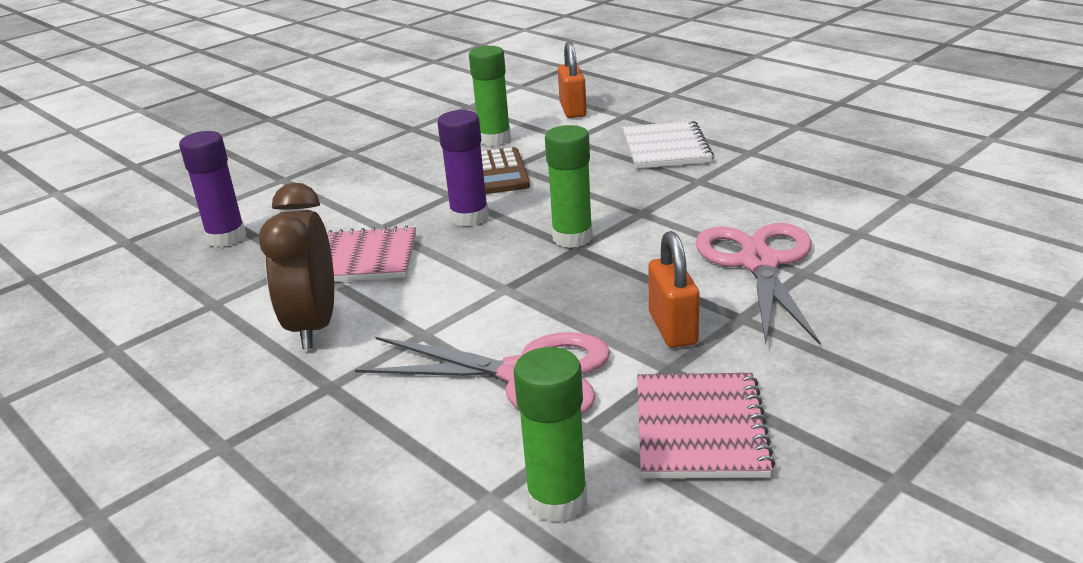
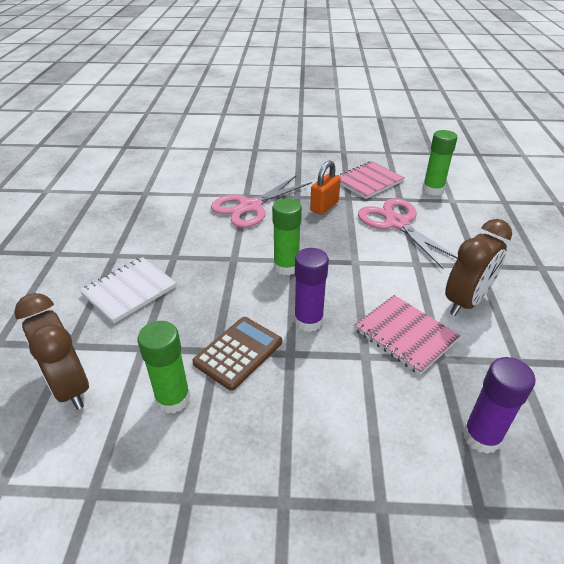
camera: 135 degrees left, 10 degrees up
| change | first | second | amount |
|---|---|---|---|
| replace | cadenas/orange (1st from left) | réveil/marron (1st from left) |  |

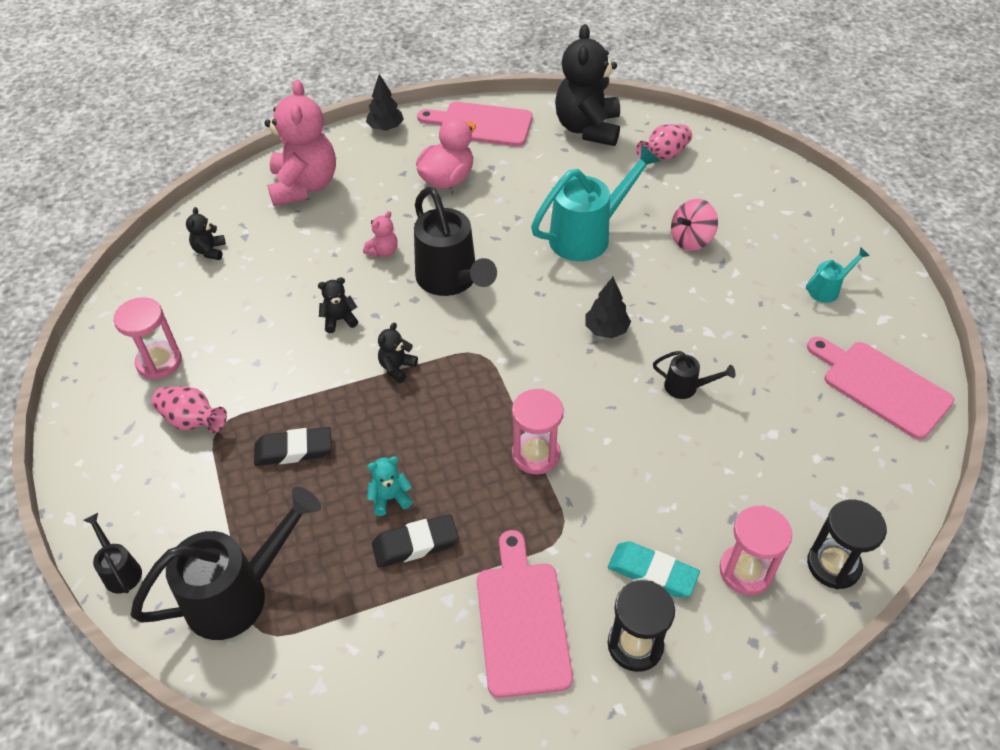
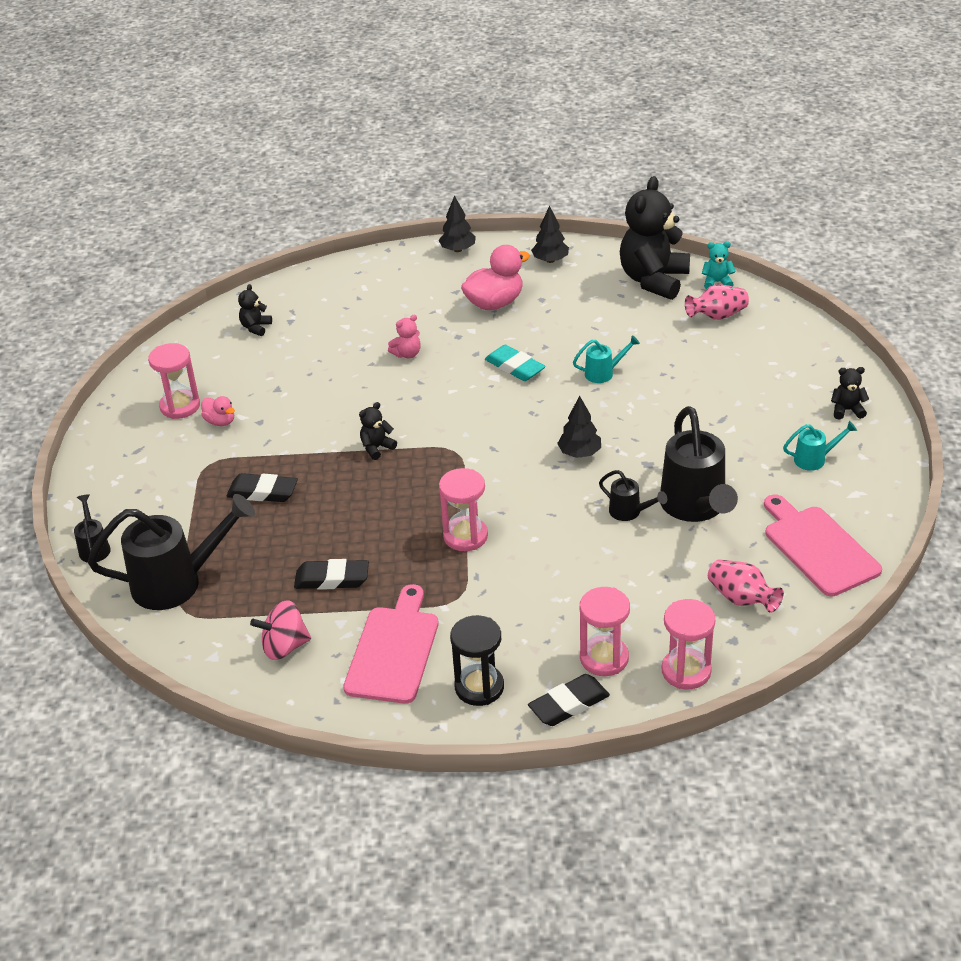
camera: 20 degrees right, 10 degrees down
| change | first | second | amount |
|---|---|---|---|
| move | vase/rose (1st from left in the first image) | vase/rose (2nd from left) |  |
| delete | ours en peluche/rose (1st from left) |  |  |
| move | ours en peluche/noir (2nd from left in the first image) | ours en peluche/noir (4th from left) |  |
| move | ours en peluche/turquoise |  |  |
| move | arrosoir/noir (3rd from left in the first image) | arrosoir/noir (4th from left) |  |
| replace | planche à découper/rose (1st from left) | arbre/noir (2nd from left) |  |
| resize | arrosoir/turquoise (1st from left) |  | x0.47 |
| move | gomme/turquoise |  |  |
| move | toupie/rose |  |  |
| recolor | sablier/noir (2nd from left) | sablier/rose (4th from left) |  |
| insert |  | canard/rose (1st from left) |  |
| insert |  | gomme/noir (3rd from left) |  |

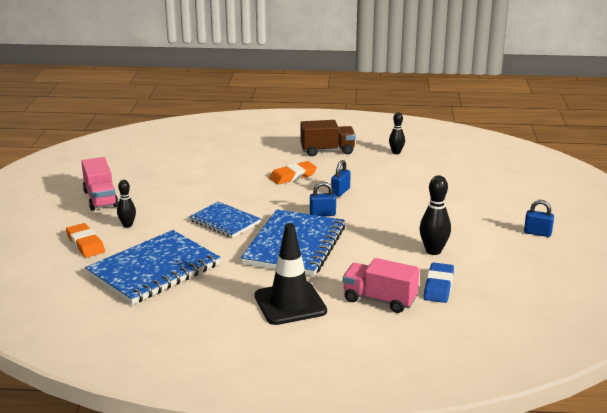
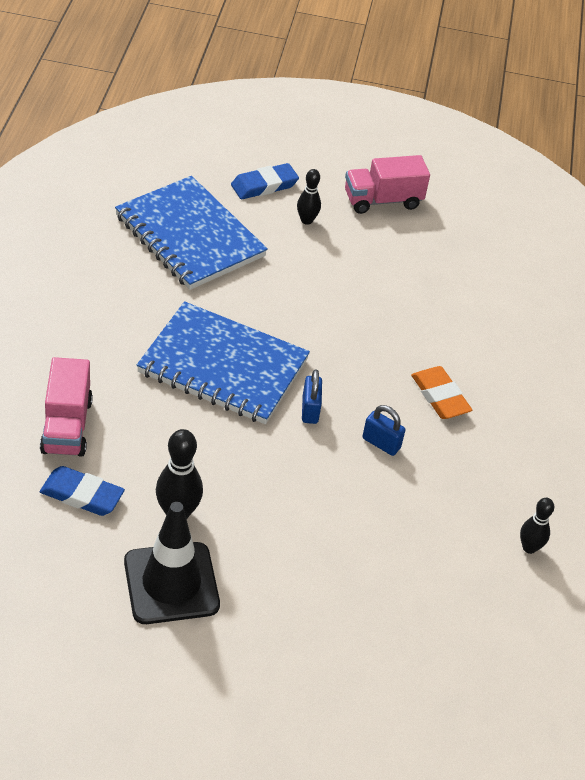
camera: 90 degrees right, 20 degrees up
| change | first | second | amount |
|---|---|---|---|
| recolor | gomme/orange (1st from left) | gomme/bleu (2nd from left) |  |
| delete | carnet/bleu (2nd from left) |  |  |
| move | cône de chantier/noir |  |  |
| delete | camion/marron |  |  |
| rotate | camion/rose (2nd from left in the first image) | camion/rose (1st from left) | 150 degrees clockwise |
| delete | cadenas/bleu (3rd from left) |  |  |

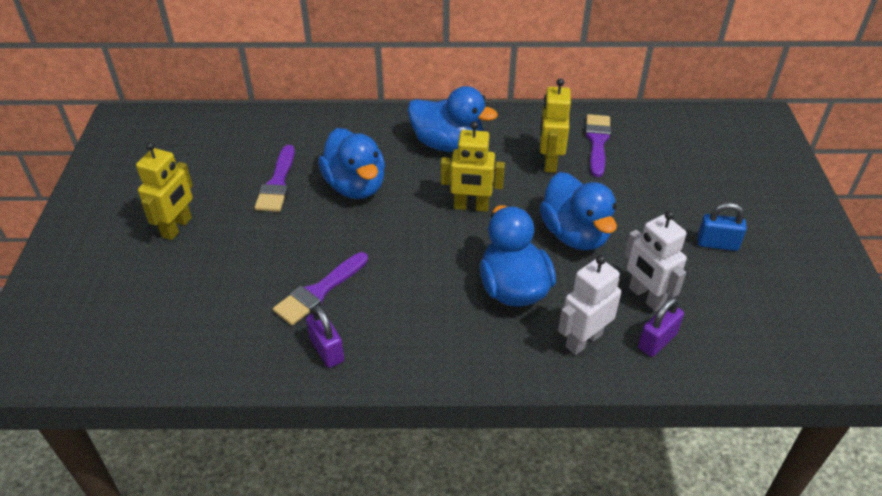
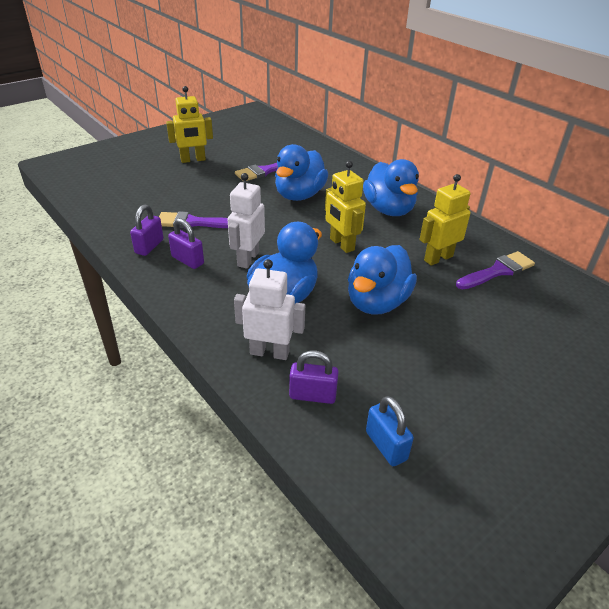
camera: 50 degrees right, 5 degrees down
| change | first | second | amount |
|---|---|---|---|
| move | robot/blanc (2nd from left in the first image) | robot/blanc (1st from left) |  |
| move | cadenas/bleu |  |  |
| insert |  | cadenas/violet (2nd from left) |  |

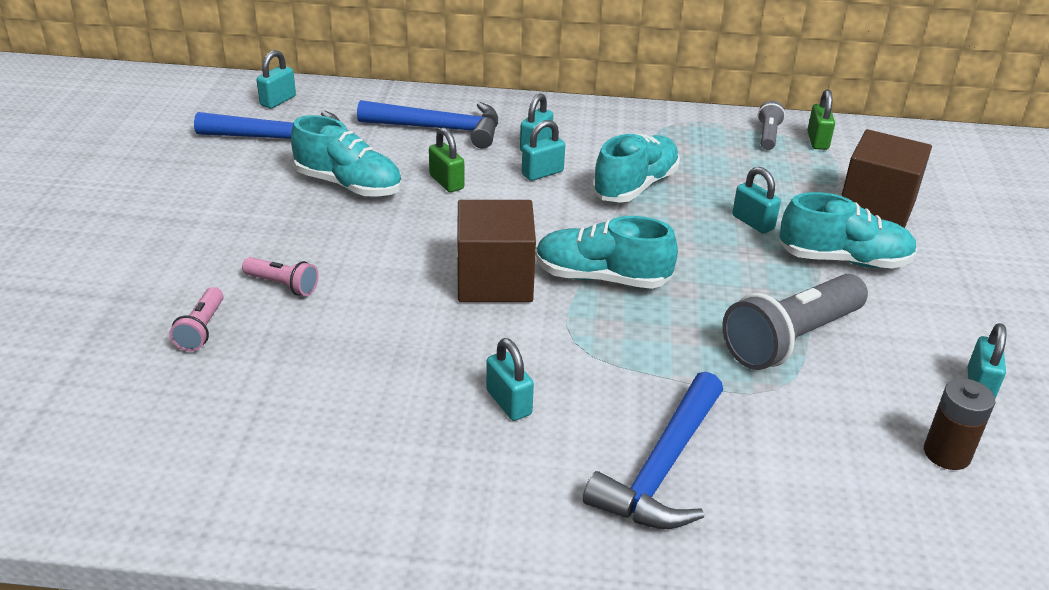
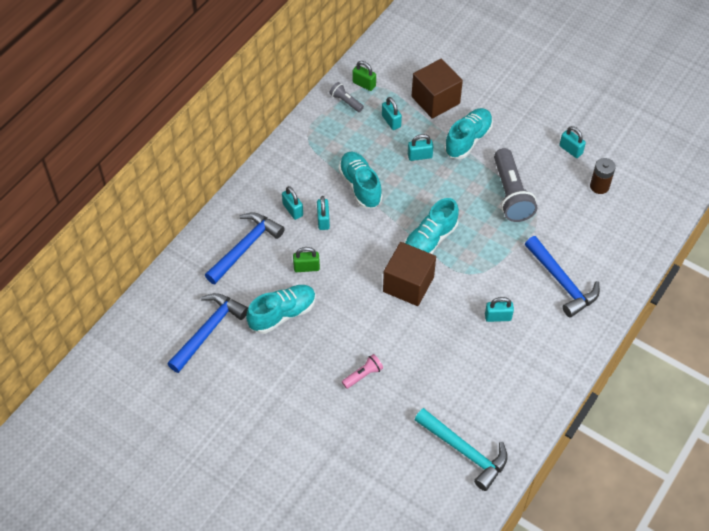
camera: 60 degrees left, 20 degrees up
| change | first | second | amount |
|---|---|---|---|
| delete | lampe de poche/rose (1st from left) |  |  |
| move | cadenas/turquoise (1st from left in the first image) | cadenas/turquoise (3rd from left) |  |
| insert |  | marteau/turquoise |  |

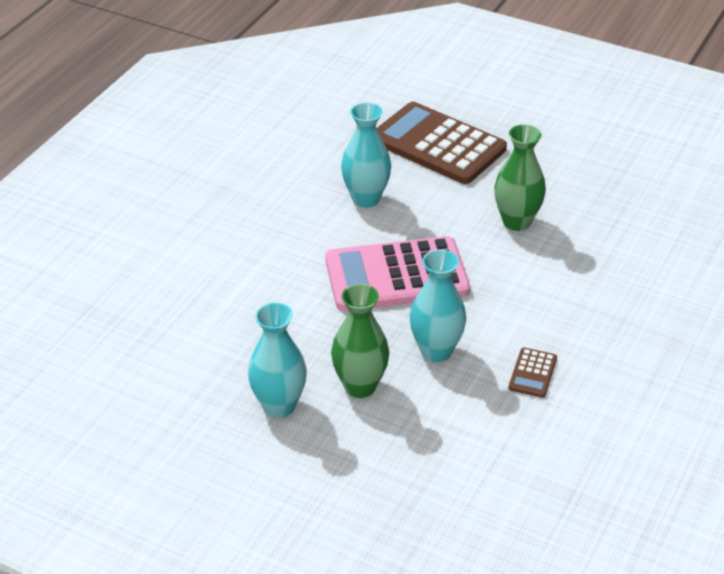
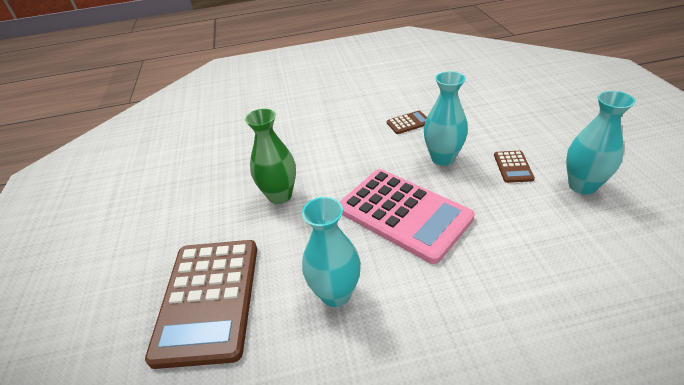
camera: 125 degrees left, 0 degrees up
| change | first | second | amount |
|---|---|---|---|
| replace | vase/vert (1st from left) | calculatrice/marron (3rd from left) |  |

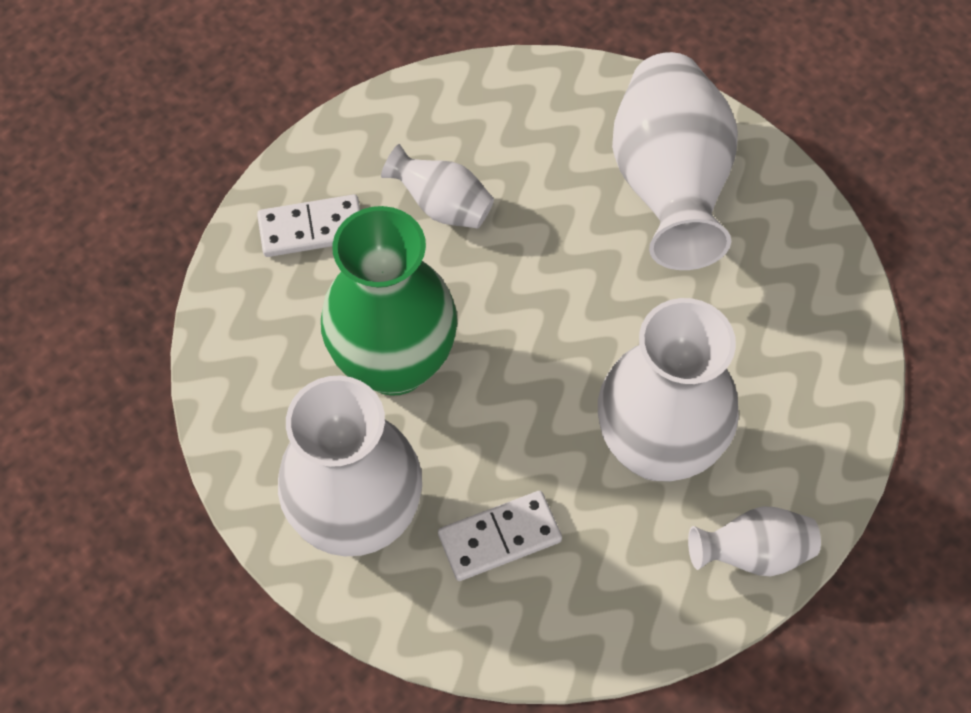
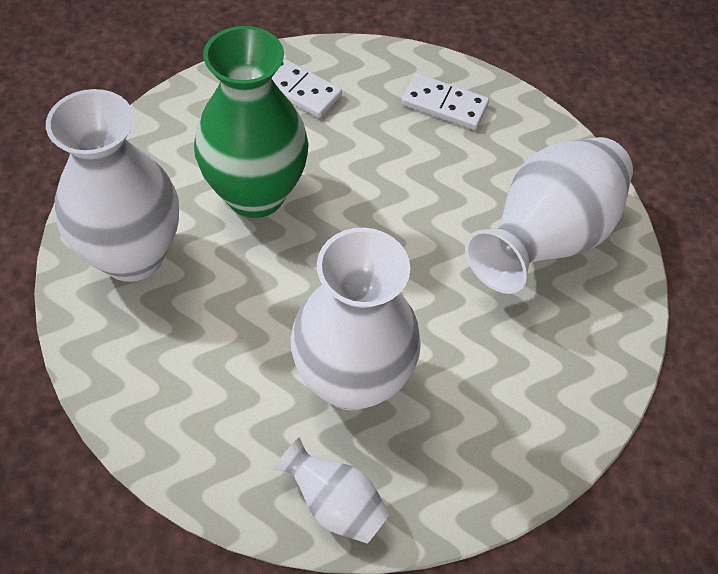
camera: 40 degrees right, 5 degrees down
| change | first | second | amount |
|---|---|---|---|
| delete | vase/blanc (2nd from left) |  |  |
| move | domino/blanc (2nd from left) |  |  |

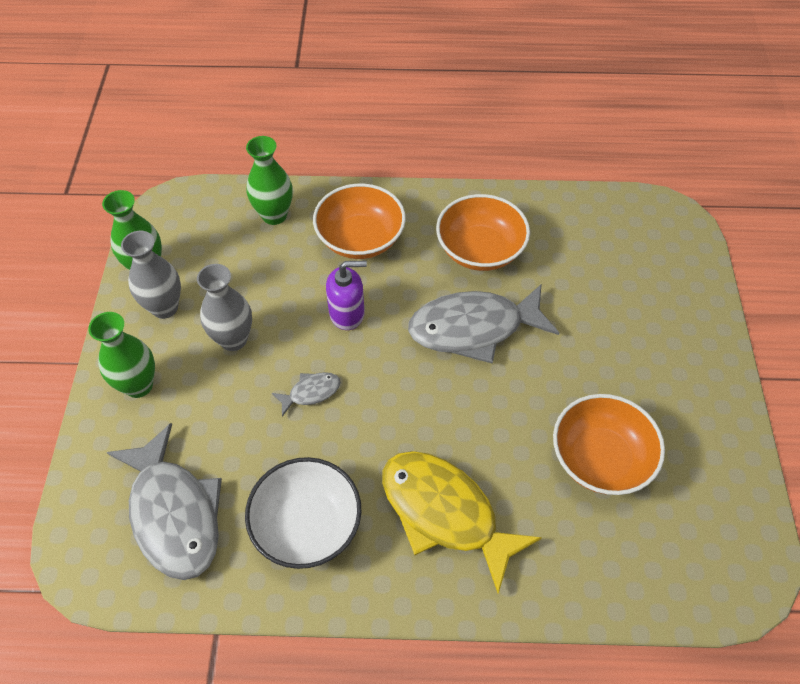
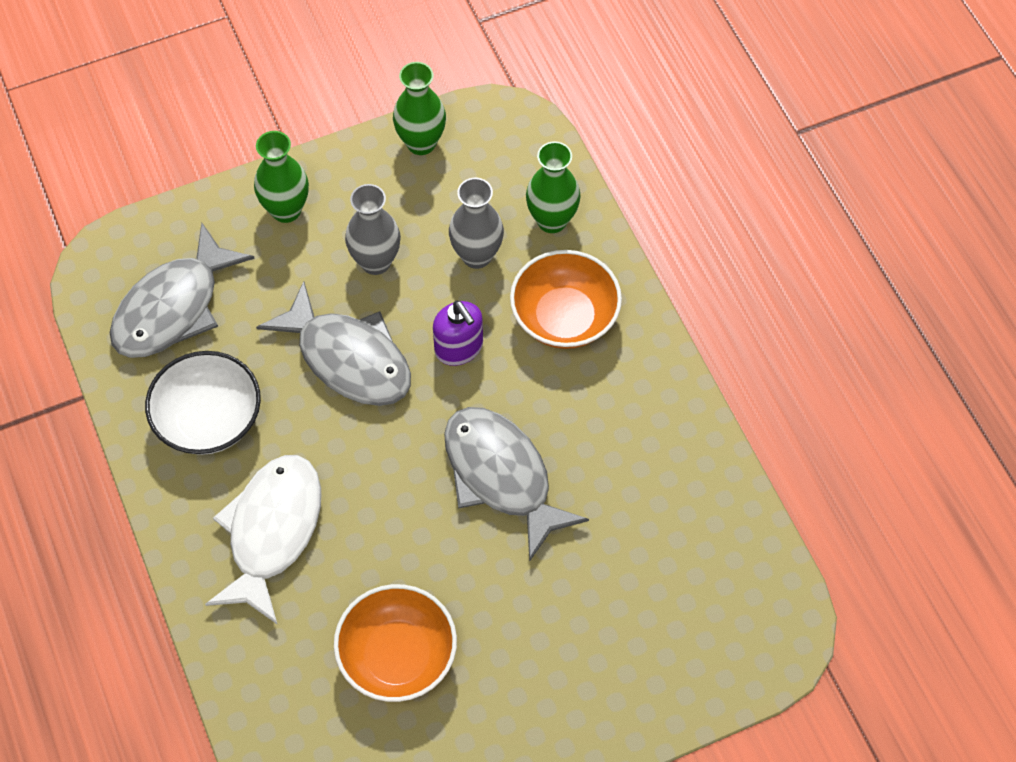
camera: 65 degrees right, 5 degrees up
| change | first | second | amount |
|---|---|---|---|
| move | vase/gris (1st from left in the first image) | vase/gris (2nd from left) |  |
| resize | poisson/gris (2nd from left) |  | x2.26 |
| recolor | poisson/jaune | poisson/blanc |  |
| delete | bol/orange (2nd from left) |  |  |

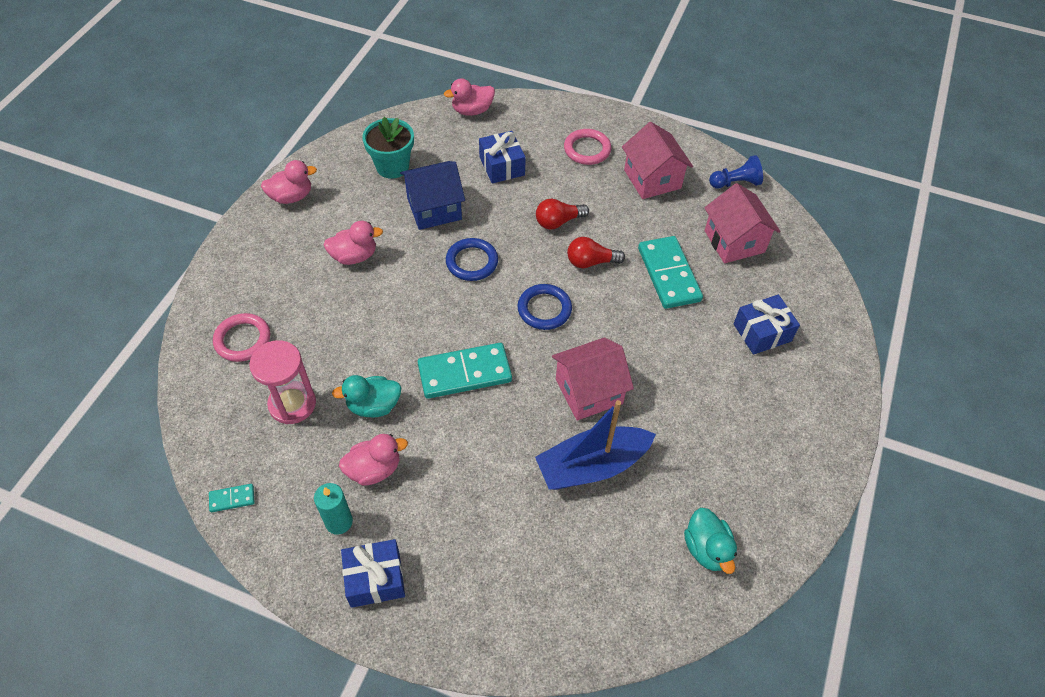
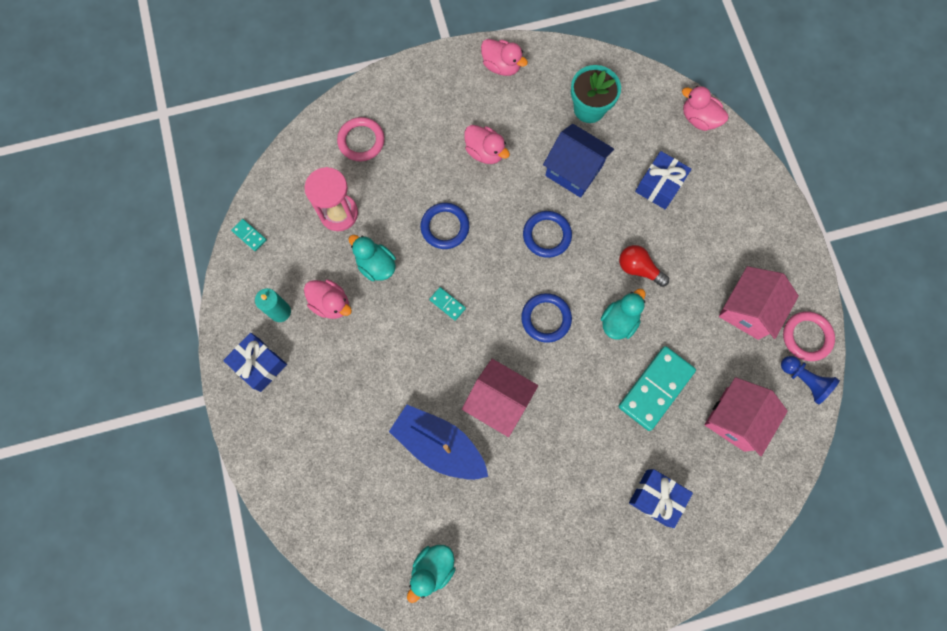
camera: 55 degrees right, 20 degrees up
| change | first | second | amount |
|---|---|---|---|
| resize | domino/turquoise (2nd from left) |  | x0.45 |
| move | anneau/rose (2nd from left) |  |  |
| replace | ampoule/rouge (2nd from left) | canard/turquoise (3rd from left) |  |
| insert |  | anneau/bleu (1st from left) |  |

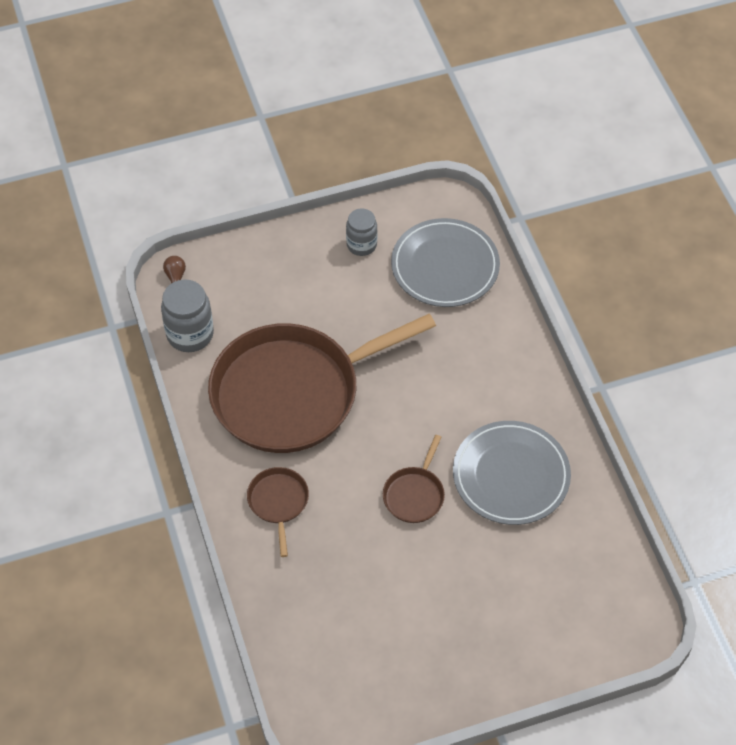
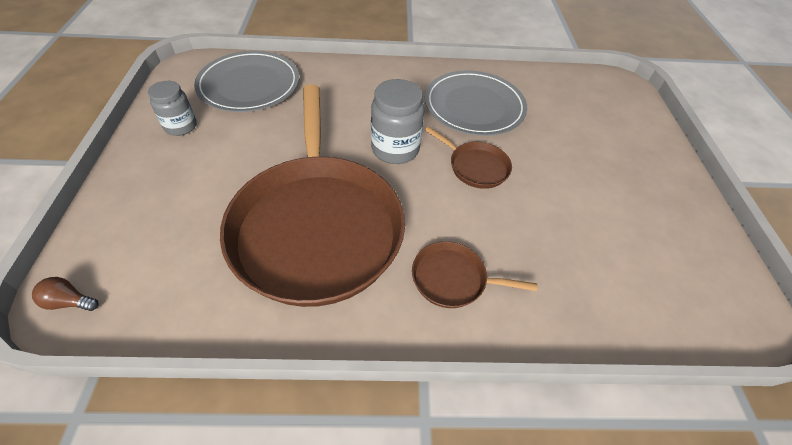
camera: 75 degrees left, 5 degrees down
| change | first | second | amount |
|---|---|---|---|
| move | bocal/gris (1st from left in the first image) | bocal/gris (2nd from left) |  |

